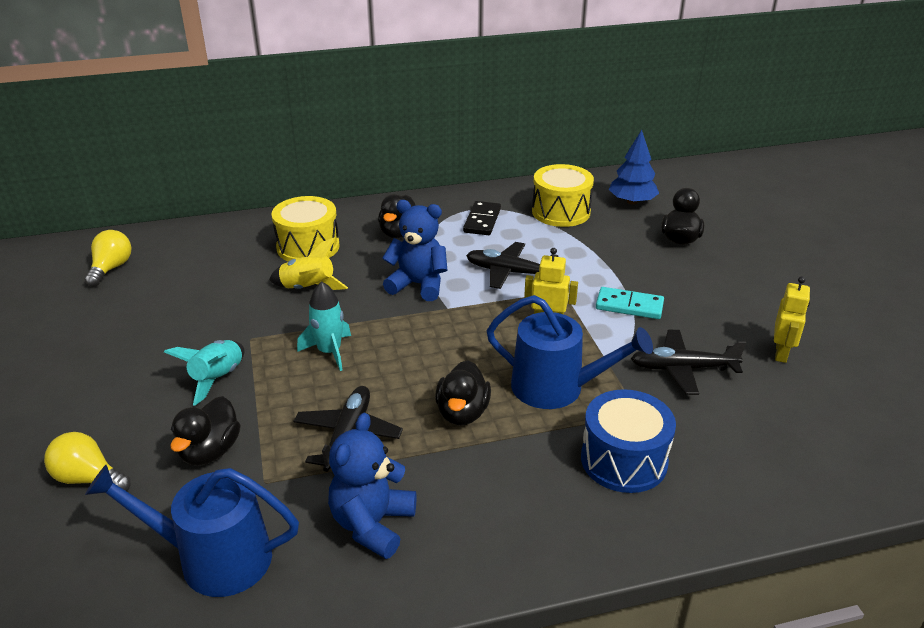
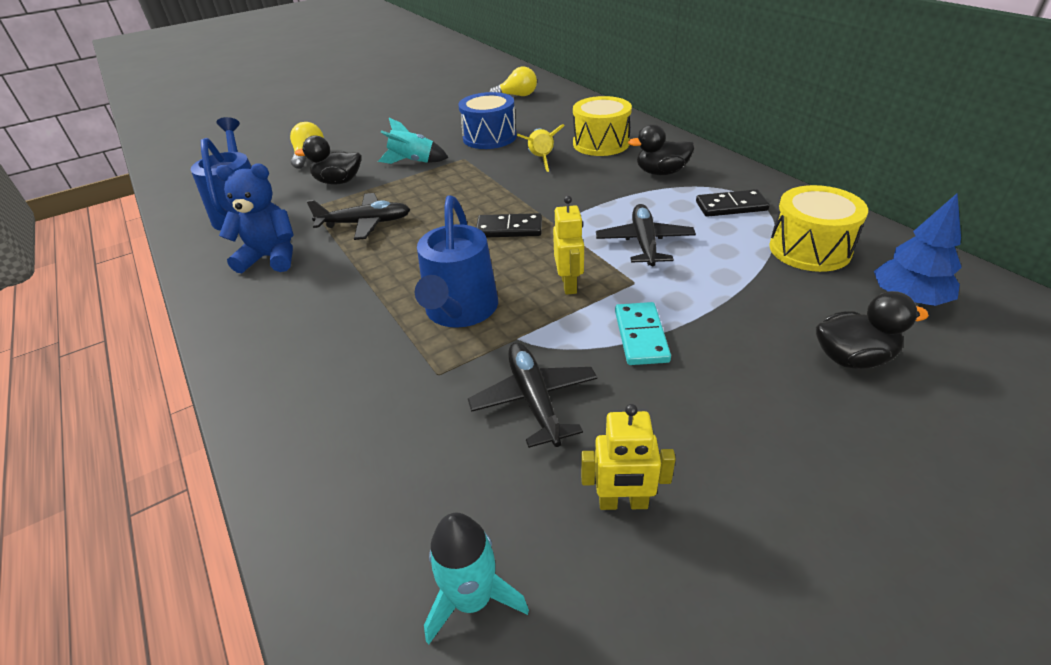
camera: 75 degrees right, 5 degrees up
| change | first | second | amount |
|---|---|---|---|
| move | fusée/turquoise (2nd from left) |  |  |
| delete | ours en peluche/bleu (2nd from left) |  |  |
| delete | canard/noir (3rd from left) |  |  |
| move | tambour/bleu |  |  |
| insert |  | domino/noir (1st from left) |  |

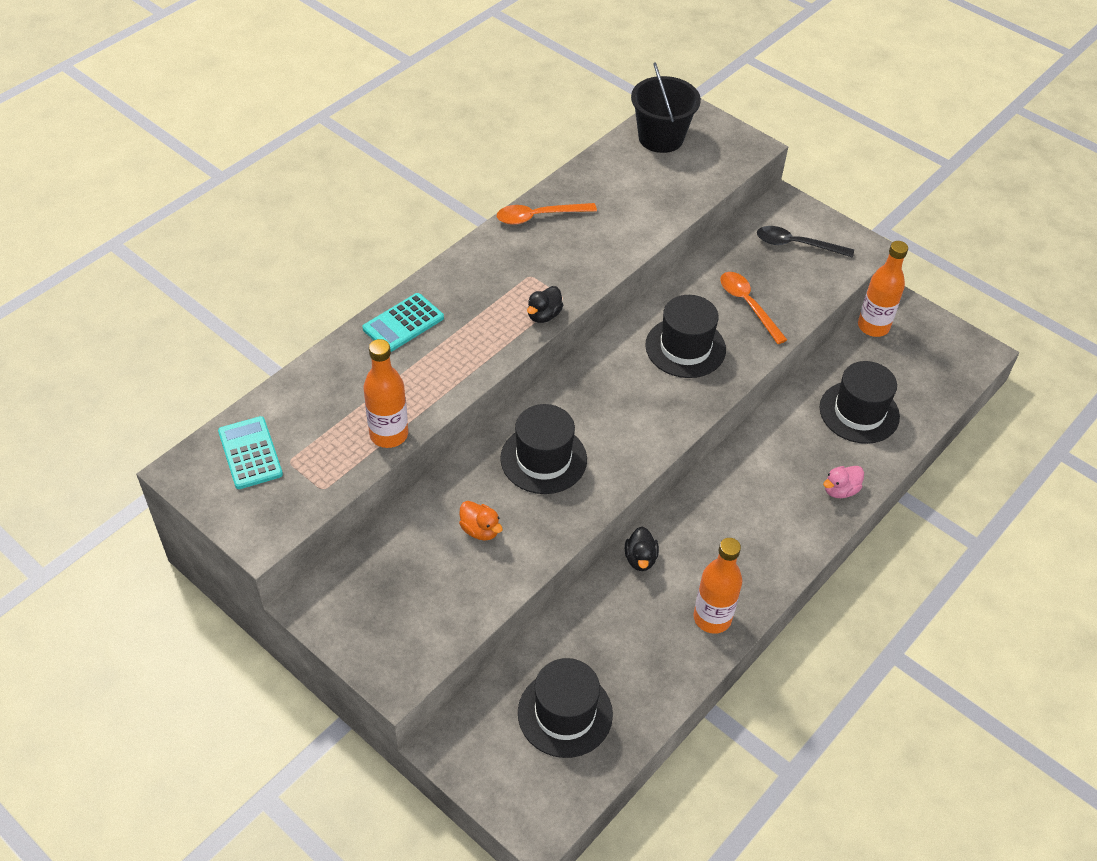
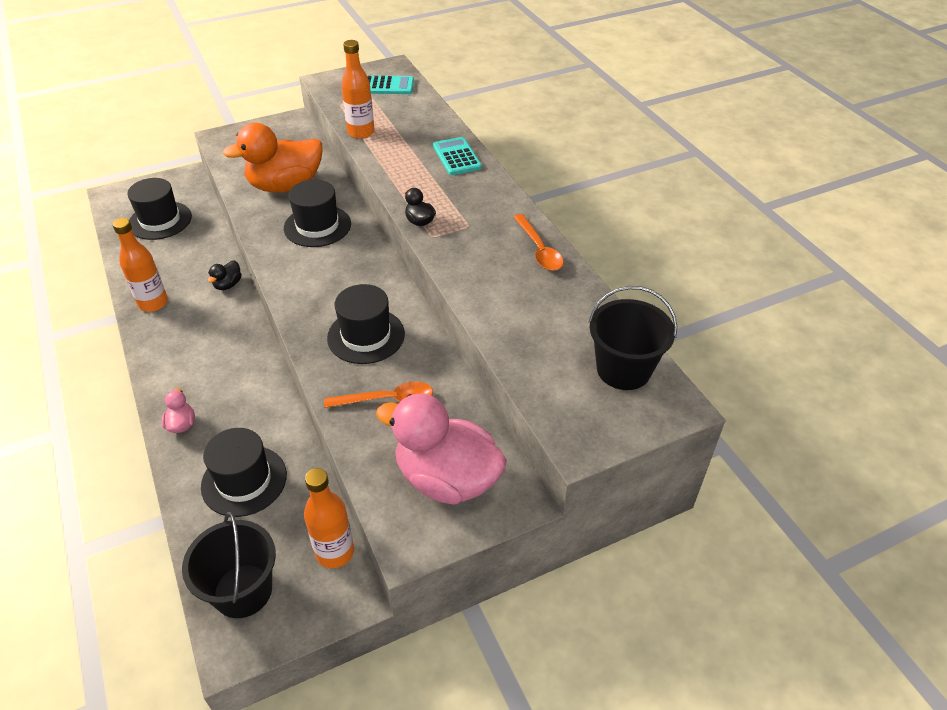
camera: 115 degrees right, 5 degrees down
| change | first | second | amount |
|---|---|---|---|
| resize | canard/orange |  | x2.44 |
| rotate | cuillère/orange (1st from left in the first image) | cuillère/orange (2nd from left) | 150 degrees clockwise |
| rotate | canard/noir (2nd from left in the first image) | canard/noir (1st from left) | 90 degrees counterclockwise |
| replace | cuillère/noir | canard/rose (2nd from left) |  |
| insert |  | seau/noir (1st from left) |  |

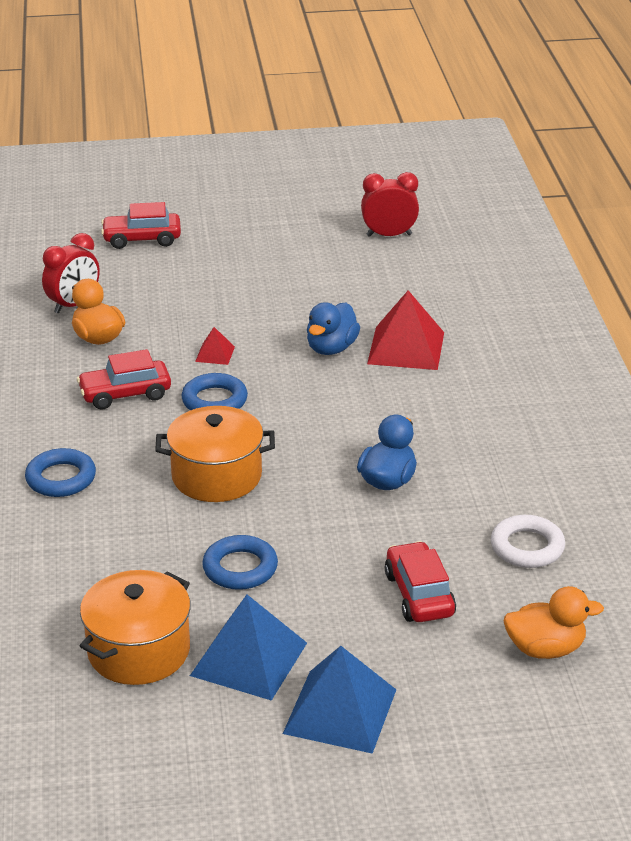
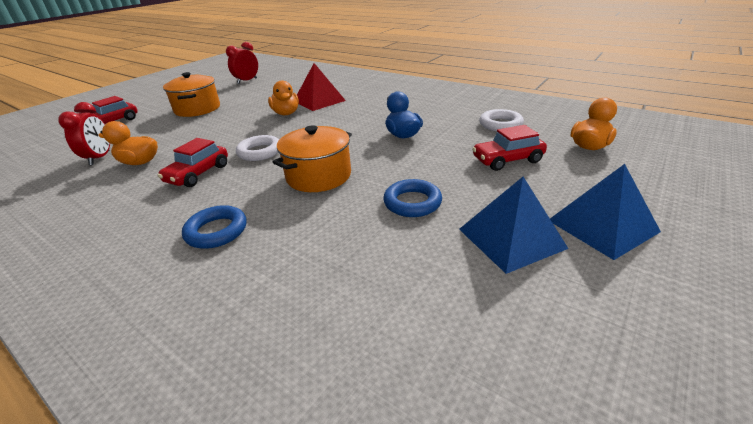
camera: 45 degrees left, 0 degrees up
| change | first | second | amount |
|---|---|---|---|
| move | marmite/orange (1st from left) |  |  |
| recolor | anneau/bleu (2nd from left) | anneau/blanc (1st from left) |  |
| delete | pyramide/rouge (1st from left) |  |  |
| recolor | canard/bleu (1st from left) | canard/orange (2nd from left) |  |
| rotate | voiture/rouge (3rd from left) |  | 45 degrees counterclockwise |

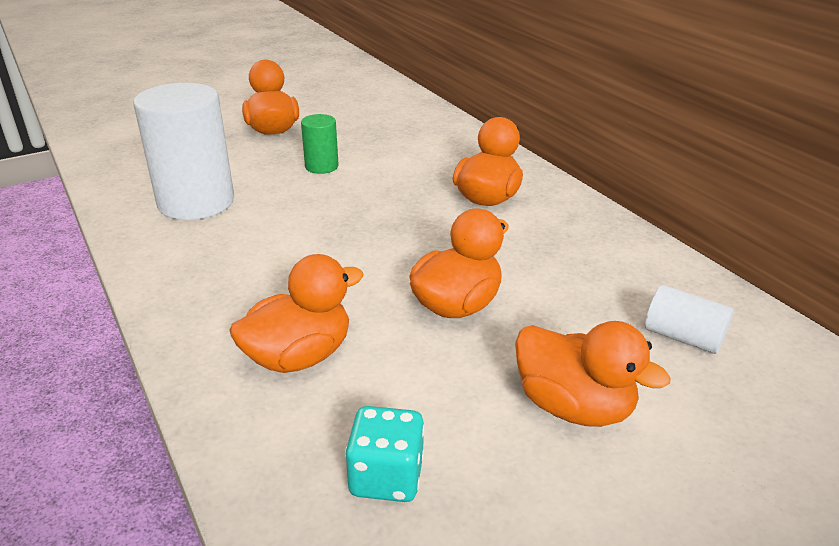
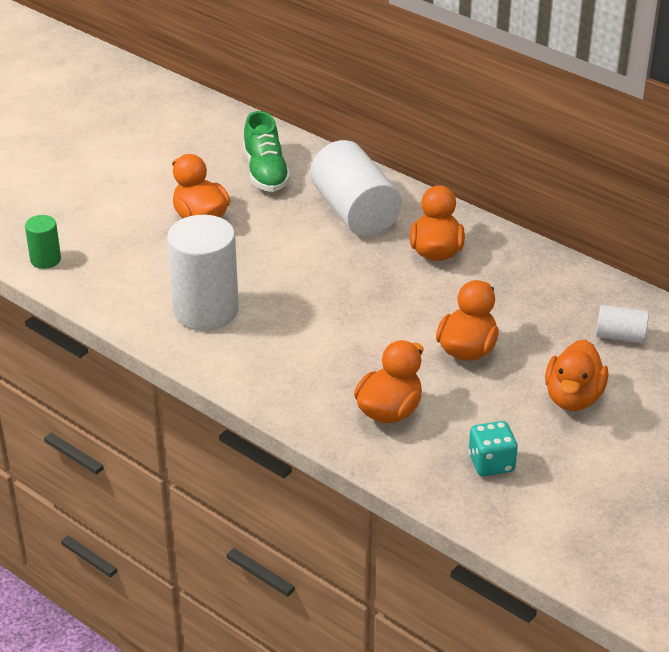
camera: 20 degrees left, 5 degrees up
| change | first | second | amount |
|---|---|---|---|
| move | cylindre/vert |  |  |
| rotate | canard/orange (5th from left) |  | 90 degrees clockwise |
| insert |  | chaussure/vert |  |
| insert |  | cylindre/blanc (2nd from left) |  |

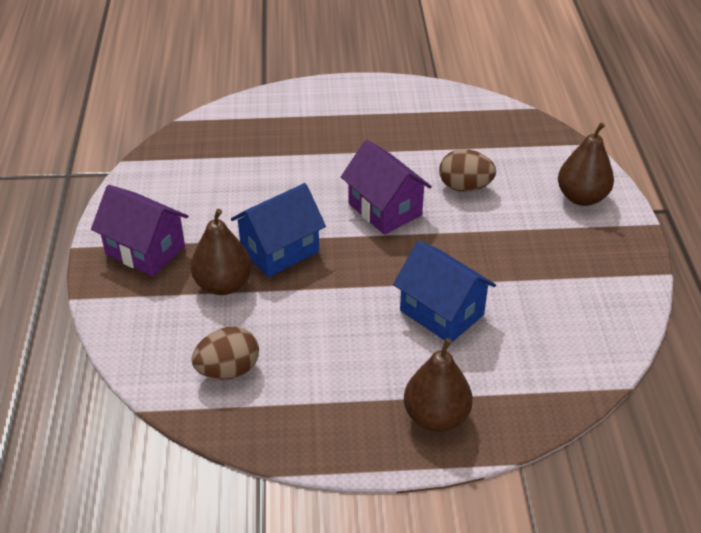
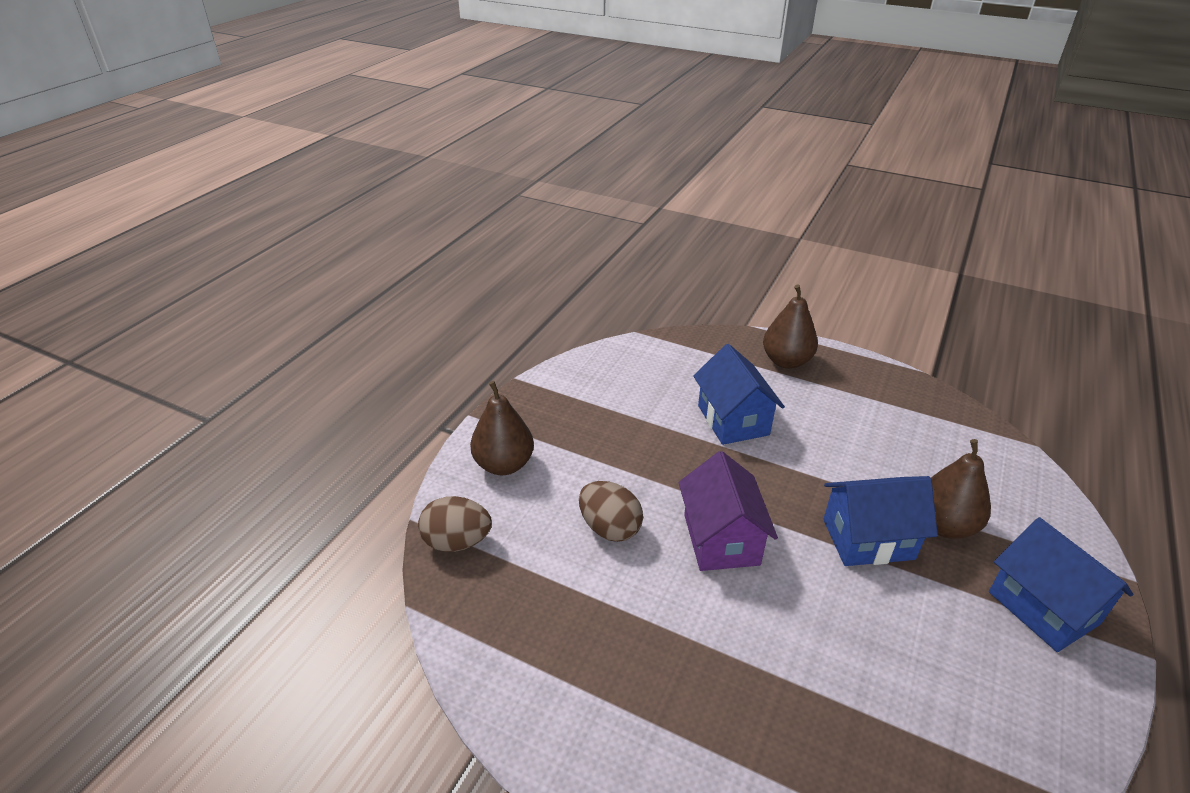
camera: 150 degrees left, 5 degrees down
| change | first | second | amount |
|---|---|---|---|
| recolor | maison/violet (1st from left) | maison/bleu (3rd from left) |  |
| move | œuf/marron (1st from left) |  |  |

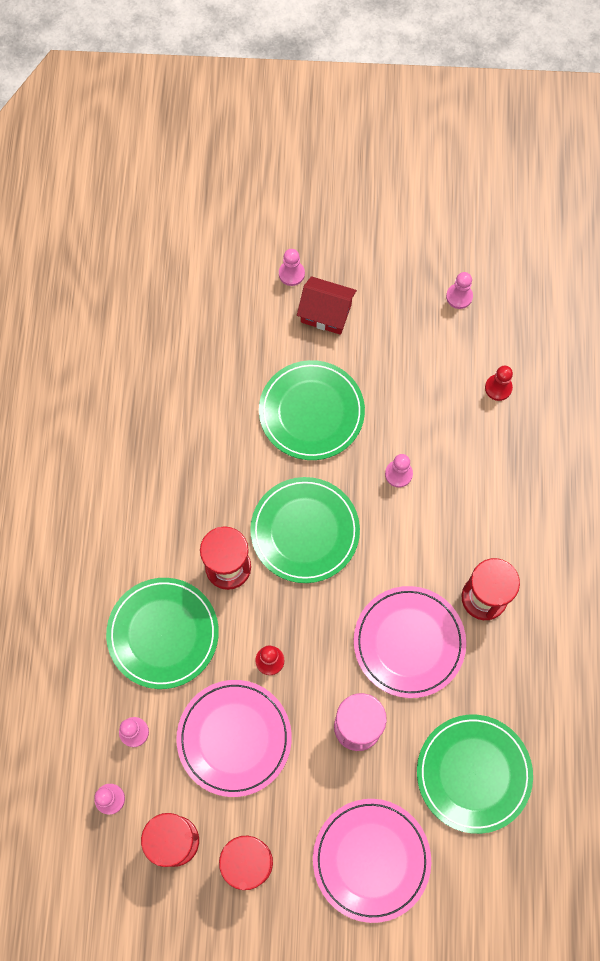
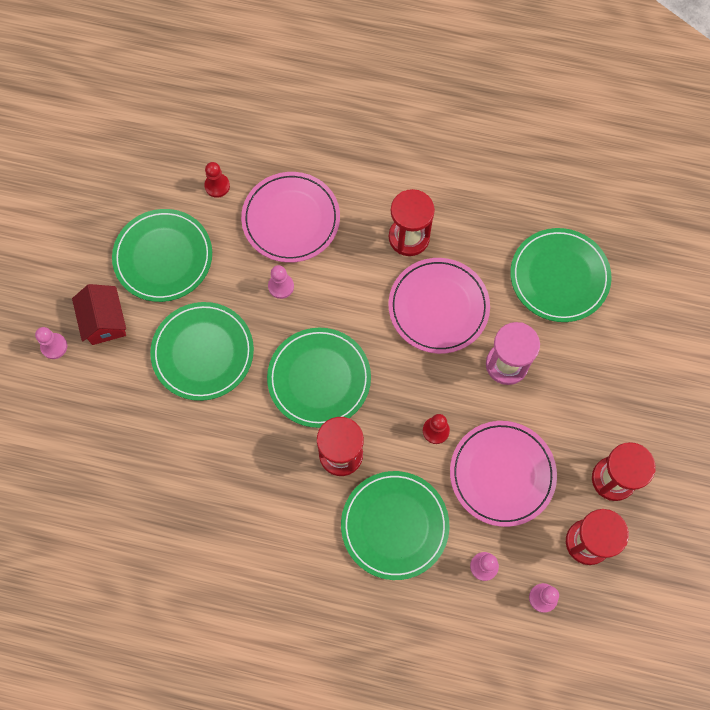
camera: 80 degrees left, 0 degrees up
| change | first | second | amount |
|---|---|---|---|
| rotate | maison/rouge |  | 45 degrees counterclockwise |
| move | assiette/rose (2nd from left in the first image) | assiette/rose (1st from left) |  |
| delete | pion/rose (5th from left) |  |  |
| insert |  | assiette/vert (1st from left) |  |

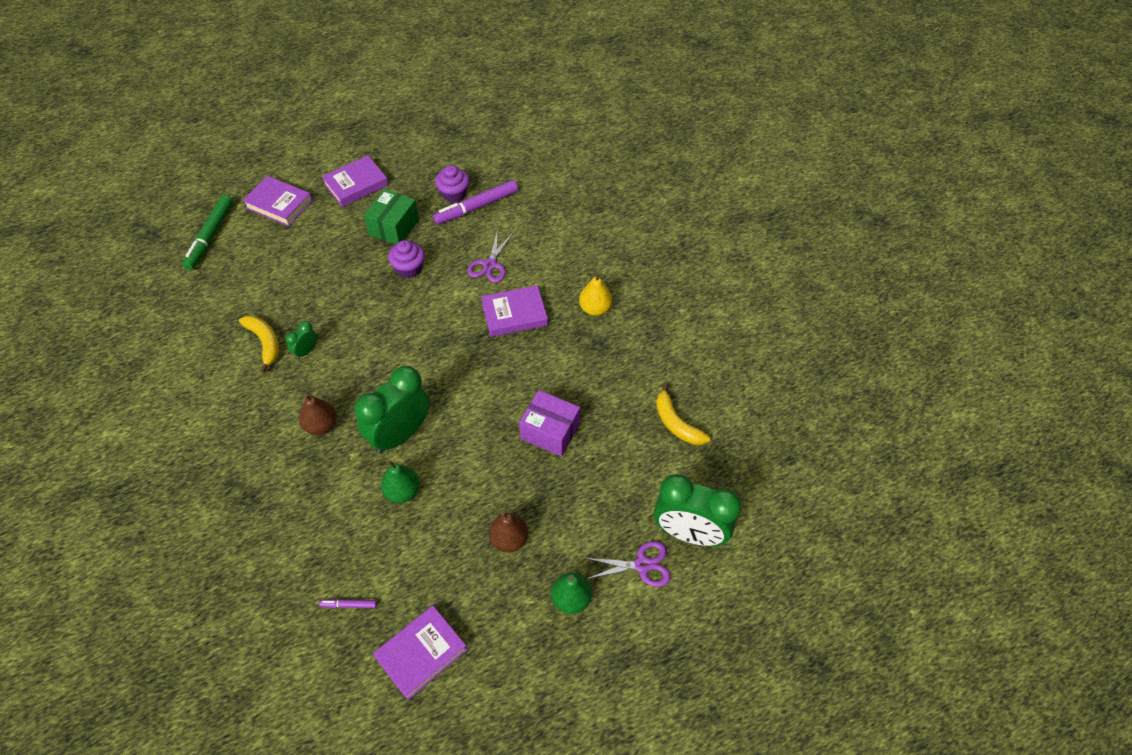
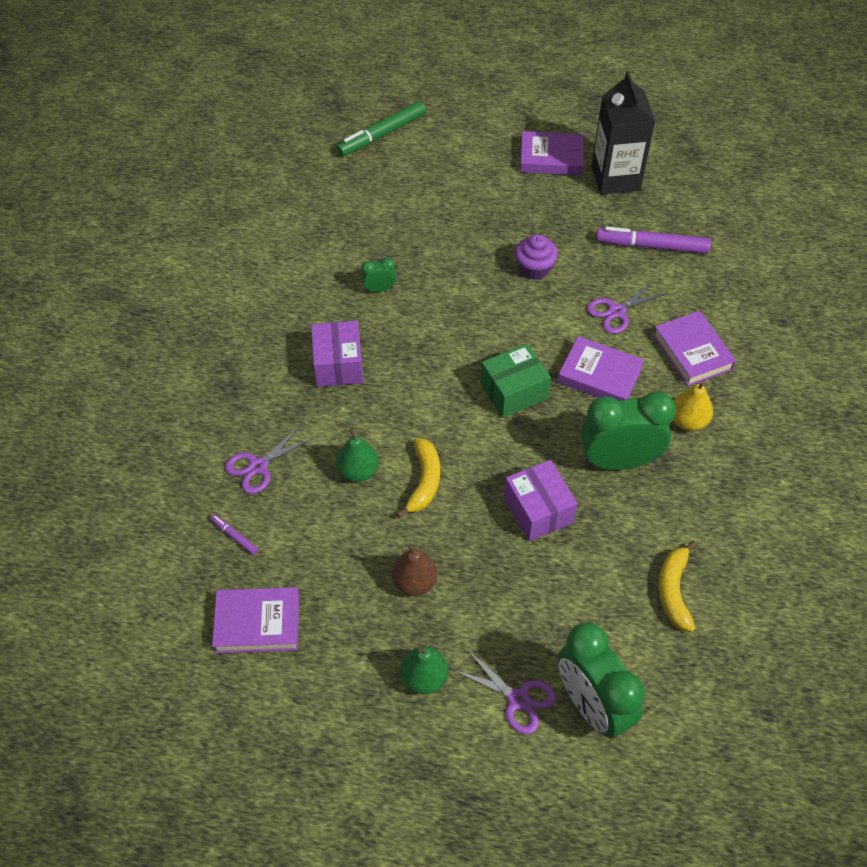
camera: 40 degrees right, 0 degrees up
| change | first | second | amount |
|---|---|---|---|
| move | banane/jaune (1st from left) |  |  |
| move | livre/violet (1st from left in the first image) | livre/violet (4th from left) |  |
| replace | poire/marron (1st from left) | boîte/violet (1st from left) |  |
| move | réveil/vert (2nd from left in the first image) | réveil/vert (3rd from left) |  |
| move | boîte/vert |  |  |
| delete | muffin/violet (2nd from left) |  |  |
| insert |  | ciseaux/violet (1st from left) |  |
| insert |  | brique de lait/noir |  |

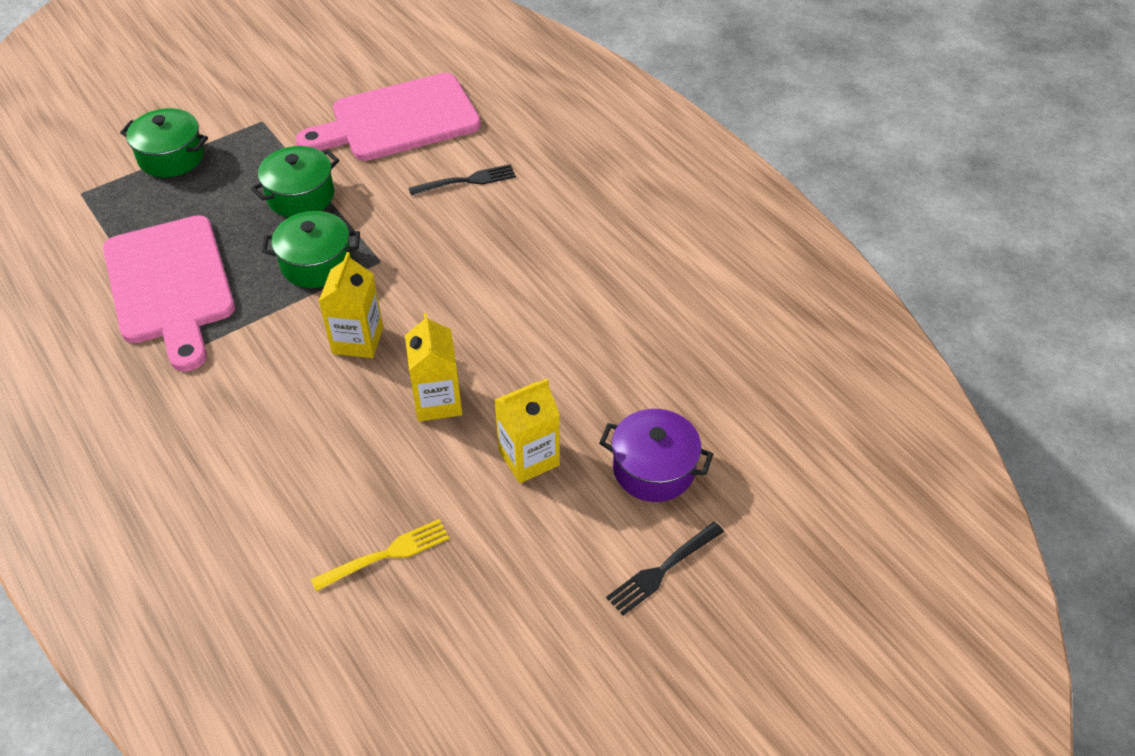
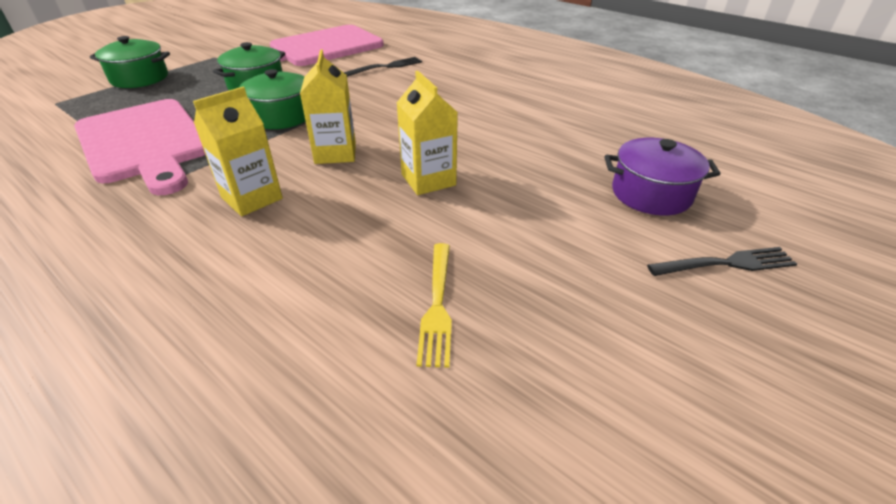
camera: 15 degrees left, 10 degrees down
| change | first | second | amount |
|---|---|---|---|
| rotate | fourchette/jaune |  | 135 degrees clockwise |
| move | brique de lait/jaune (3rd from left in the first image) | brique de lait/jaune (1st from left) |  |
| rotate | fourchette/noir (2nd from left) |  | 135 degrees counterclockwise |

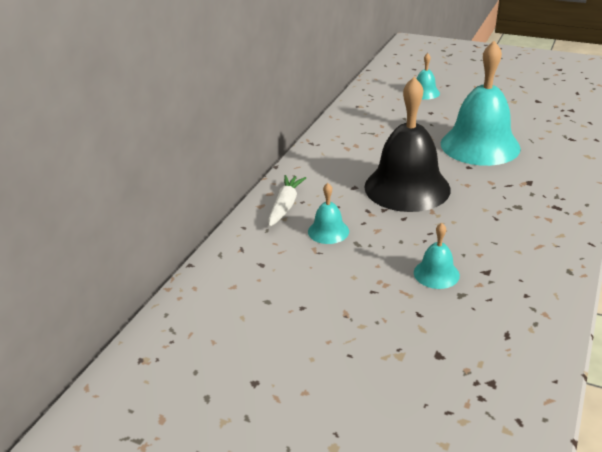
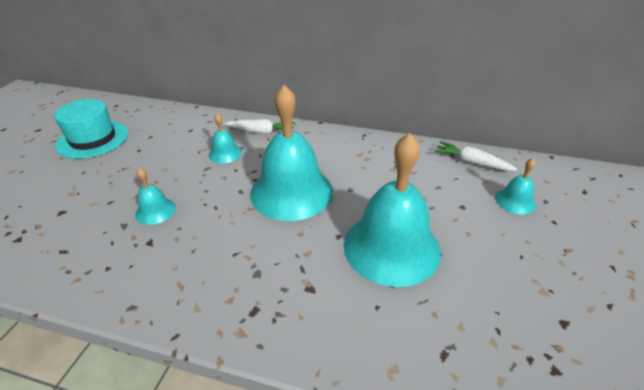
camera: 80 degrees right, 5 degrees up
| change | first | second | amount |
|---|---|---|---|
| recolor | cloche/noir | cloche/turquoise (3rd from left) |  |
| insert |  | chapeau/turquoise |  |
| insert |  | carotte/blanc (2nd from left) |  |

